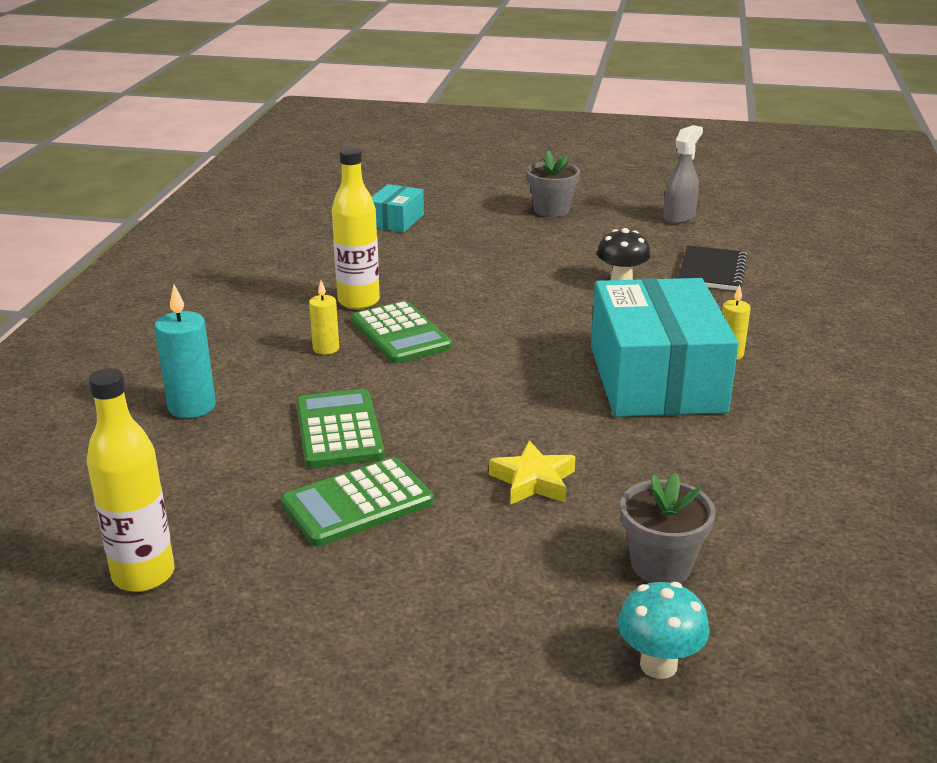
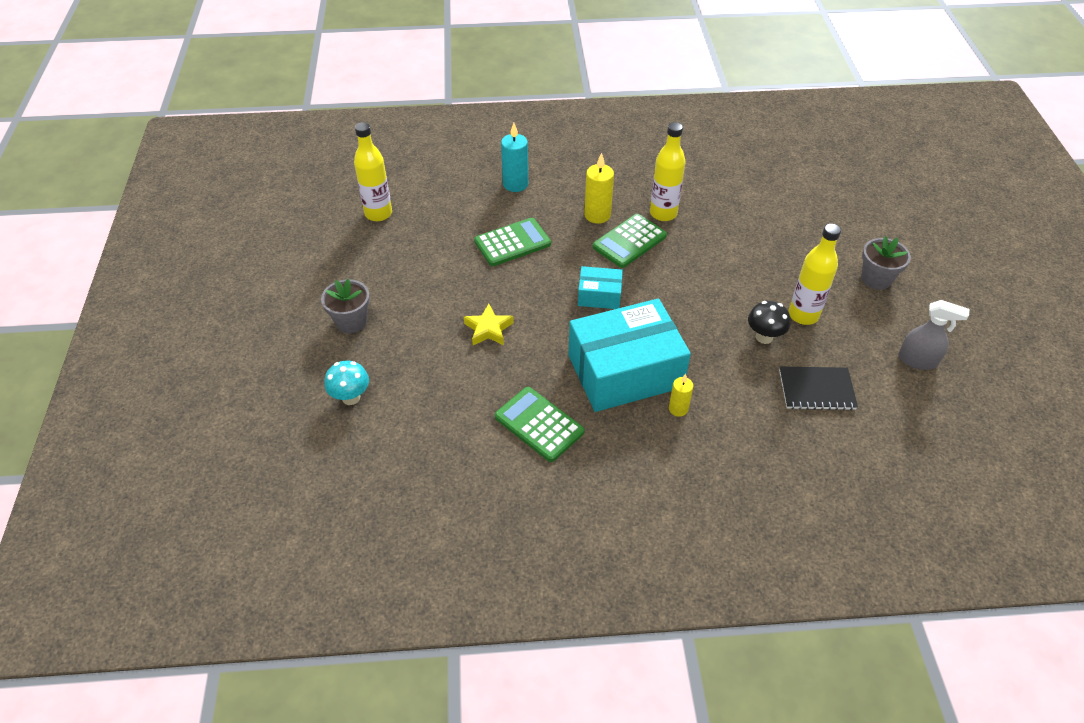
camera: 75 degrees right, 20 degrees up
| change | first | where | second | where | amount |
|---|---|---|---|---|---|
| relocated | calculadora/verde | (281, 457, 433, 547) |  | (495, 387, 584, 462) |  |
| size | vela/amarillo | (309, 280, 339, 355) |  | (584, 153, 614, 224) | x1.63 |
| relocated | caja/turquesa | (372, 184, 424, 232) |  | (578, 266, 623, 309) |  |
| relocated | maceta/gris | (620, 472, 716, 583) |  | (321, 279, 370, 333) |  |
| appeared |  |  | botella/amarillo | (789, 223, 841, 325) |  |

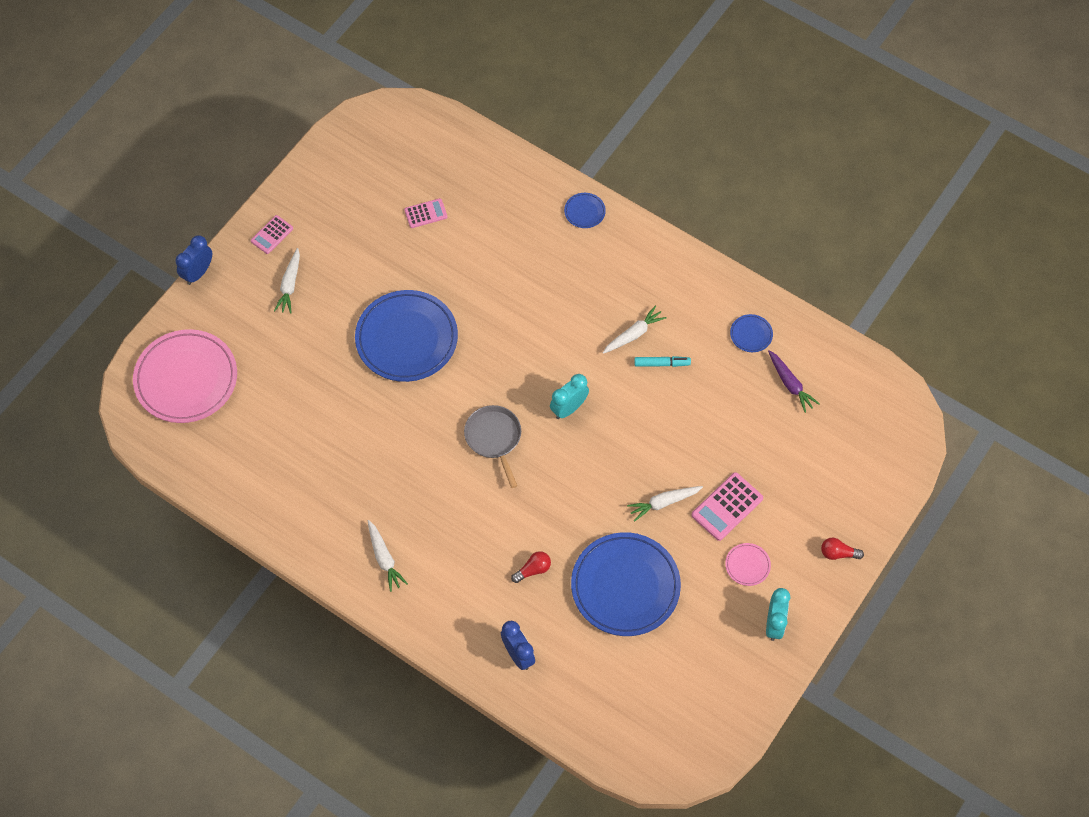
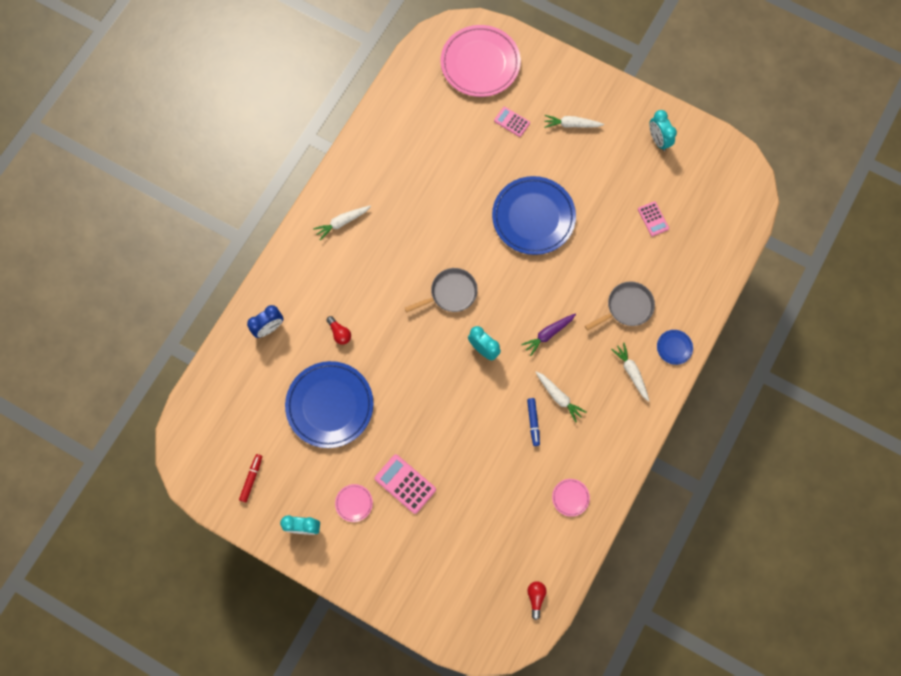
camera: 85 degrees right, 10 degrees up
| change | first | where | second | where | amount |
|---|---|---|---|---|---|
| missing | despertador/azul | (175, 235, 212, 285) |  |  |  |
| relocated | calculadora/rosa | (251, 215, 293, 254) |  | (494, 107, 530, 137) |  |
| relocated | zanahoria/blanco | (627, 486, 703, 521) |  | (611, 342, 649, 402) |  |
| colour | rotulador/turquesa | (634, 356, 691, 367) | rotulador/azul | (527, 398, 540, 446) |  |
| colour | plato/azul | (730, 314, 773, 352) | plato/rosa | (552, 479, 590, 517) |  |
| relocated | zanahoria/morado | (768, 350, 820, 413) |  | (521, 313, 576, 356) |  |
| relocated | bombilla/rojo | (821, 537, 864, 560) |  | (527, 581, 547, 620) |  |
| appeared |  |  | rotulador/rojo | (239, 454, 262, 502) |  |
| appeared |  |  | sartén/gris | (585, 281, 655, 331) |  |
| appeared |  |  | despertador/turquesa | (649, 110, 677, 151) |  |

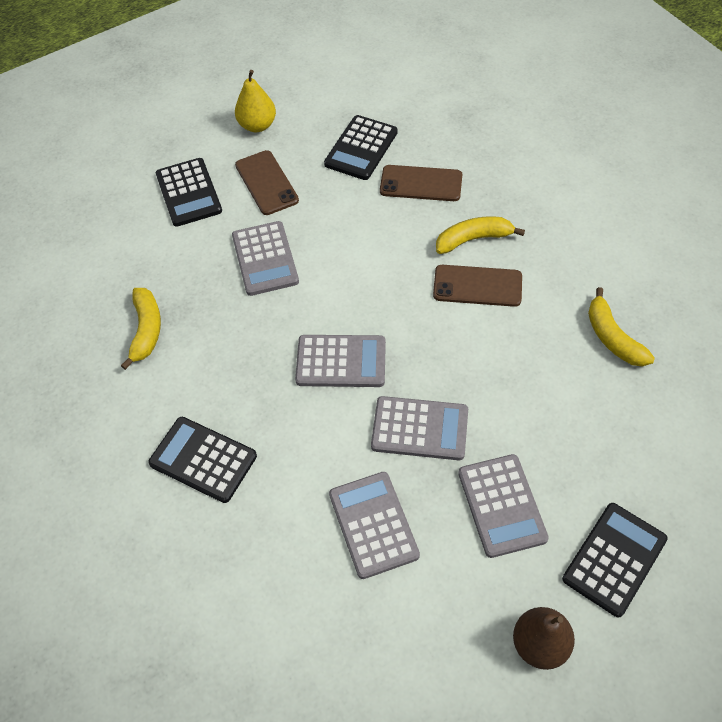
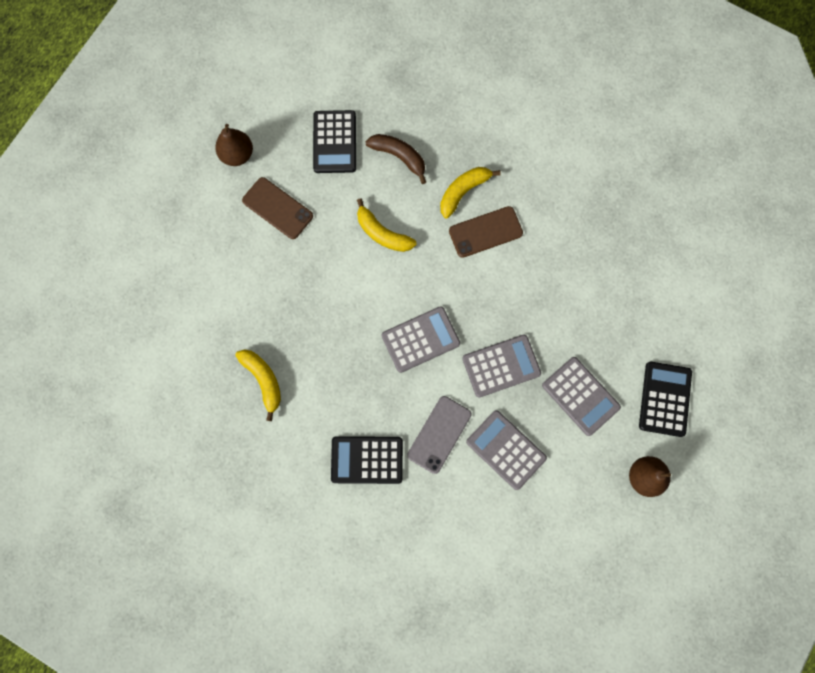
camera: 30 degrees left, 20 degrees up
| change | first | where | second | where | amount |
|---|---|---|---|---|---|
| missing | calculadora/negro | (156, 158, 222, 227) |  |  |  |
| missing | calculadora/gris | (232, 221, 299, 296) |  |  |  |
| colour | pera/amarillo | (235, 70, 276, 132) | pera/marrón | (215, 124, 253, 166) |  |
| exchanged | móvil/marrón | (380, 165, 462, 201) | plátano/marrón | (366, 134, 426, 184) |  |
| relocated | plátano/amarillo | (588, 287, 655, 366) |  | (357, 198, 417, 252) |  |
| appeared |  |  | móvil/gris | (407, 396, 471, 474) |  |

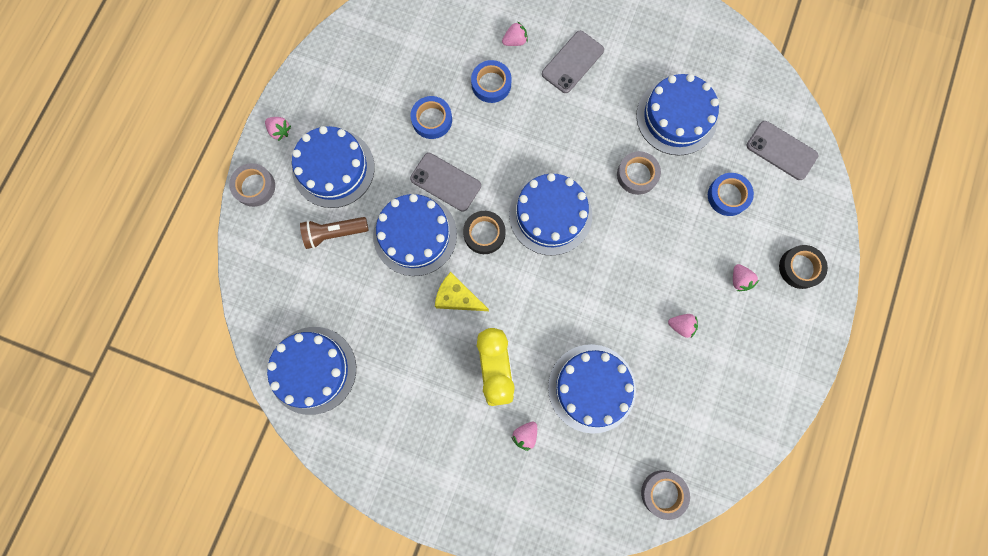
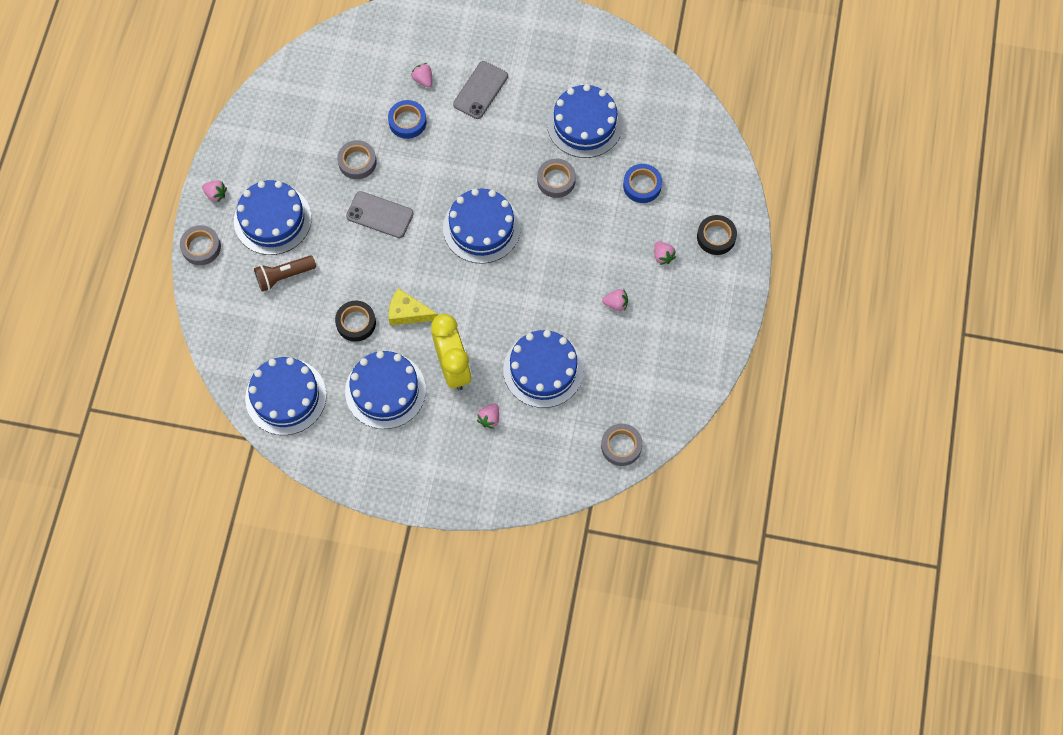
camera: 10 degrees left, 10 degrees down
| change | first | where | second | where | amount |
|---|---|---|---|---|---|
| relocated | tarta/azul | (373, 194, 457, 276) |  | (345, 351, 426, 429) |  |
| colour | cinta adhesiva/azul | (411, 96, 452, 139) | cinta adhesiva/gris | (337, 140, 377, 179) |  |
| relocated | cinta adhesiva/negro | (463, 211, 506, 254) |  | (335, 301, 376, 342) |  |
| spun | fresa/rosa | (502, 21, 528, 46) |  | (411, 63, 432, 88) | 90 degrees counterclockwise |
| missing | móvil/gris | (746, 121, 818, 180) |  |  |  |

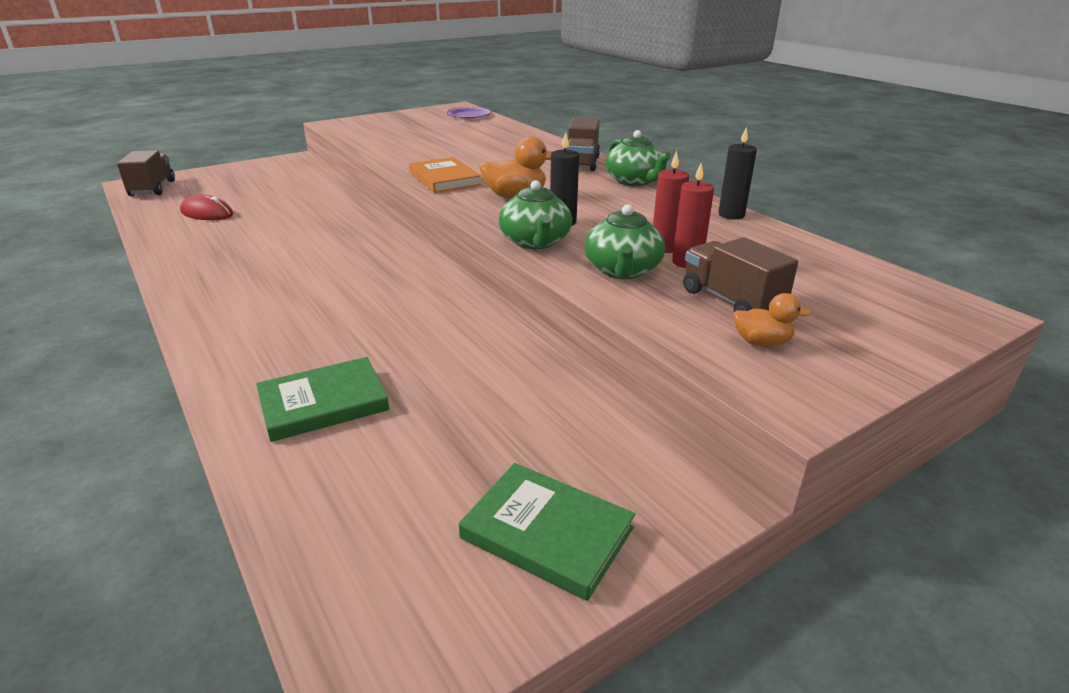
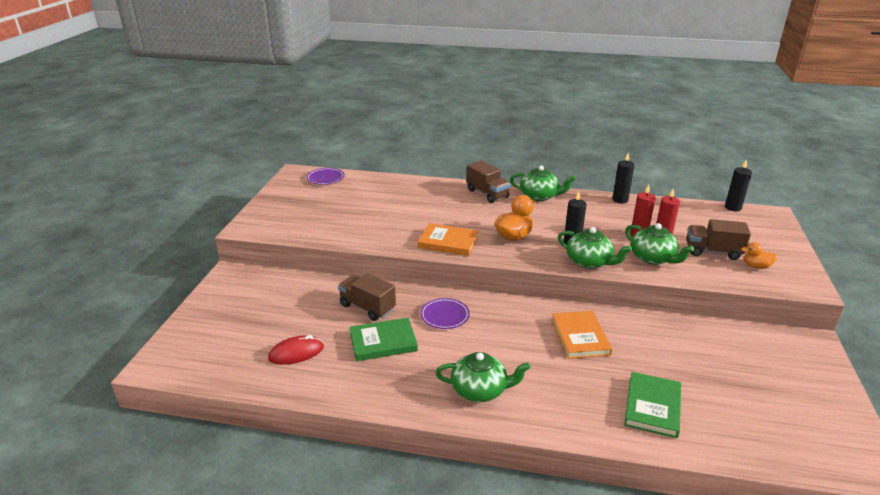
camera: 45 degrees left, 0 degrees up
| change | first | where | second | where | amount |
|---|---|---|---|---|---|
| relocated | camión/marrón | (117, 150, 175, 196) |  | (338, 273, 396, 321) |  |
| relocated | libro/verde | (459, 463, 635, 601) |  | (350, 318, 418, 361) |  |
| spun | pato/naranja | (733, 293, 811, 347) |  | (741, 242, 777, 269) | 135 degrees counterclockwise |
| appeared |  |  | plato/morado | (420, 298, 470, 329) |  |
| appeared |  |  | tetera/verde | (436, 352, 531, 402) |  |
| appeared |  |  | libro/naranja | (552, 311, 612, 359) |  |
| appeared |  |  | vela/negro | (725, 159, 752, 212) |  |

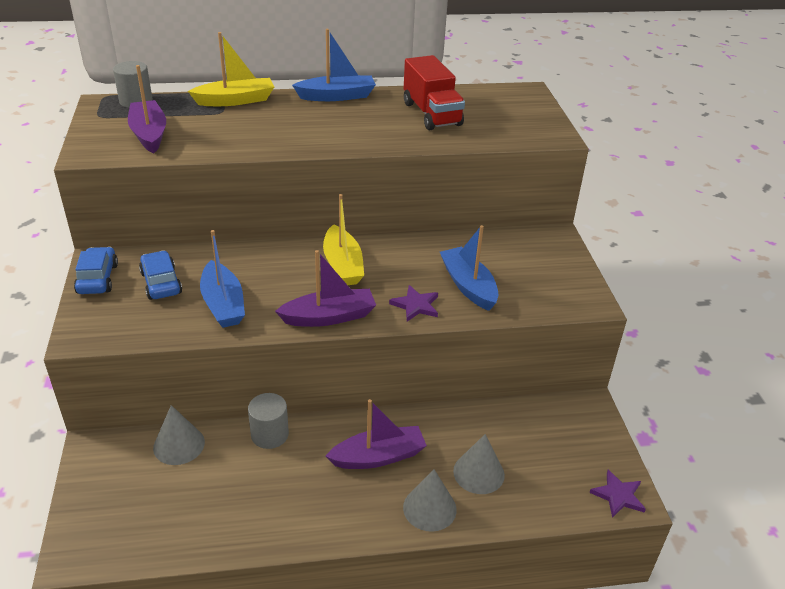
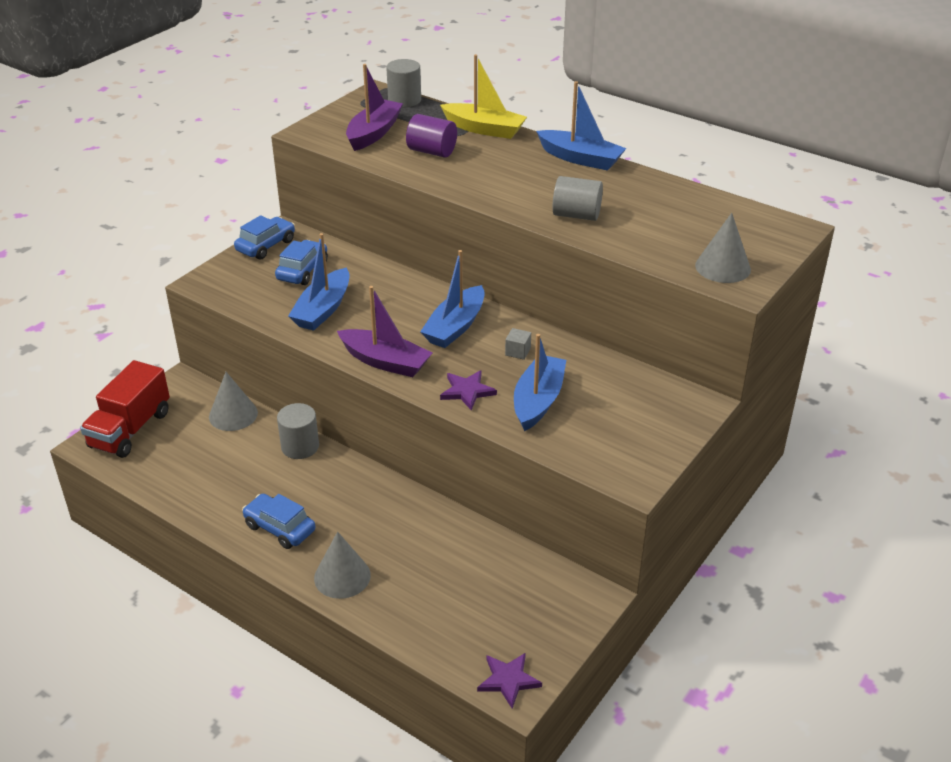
camera: 45 degrees right, 0 degrees up
| change | first | where | second | where | amount |
|---|---|---|---|---|---|
| colour | barco/amarillo | (323, 194, 364, 285) | barco/azul | (420, 250, 485, 348) |  |
| missing | barco/morado | (325, 399, 427, 469) |  |  |  |
| relocated | camión/rojo | (404, 55, 465, 130) |  | (80, 360, 170, 458) |  |
| relocated | cono/gris | (453, 434, 505, 494) |  | (695, 213, 751, 283) |  |
| appeared |  |  | coche/azul | (242, 494, 315, 549) |  |
| appeared |  |  | cilindro/morado | (406, 114, 457, 157) |  |
| appeared |  |  | cubo/gris | (505, 328, 531, 360) |  |
| appeared |  |  | cilindro/gris | (552, 176, 603, 221) |  |

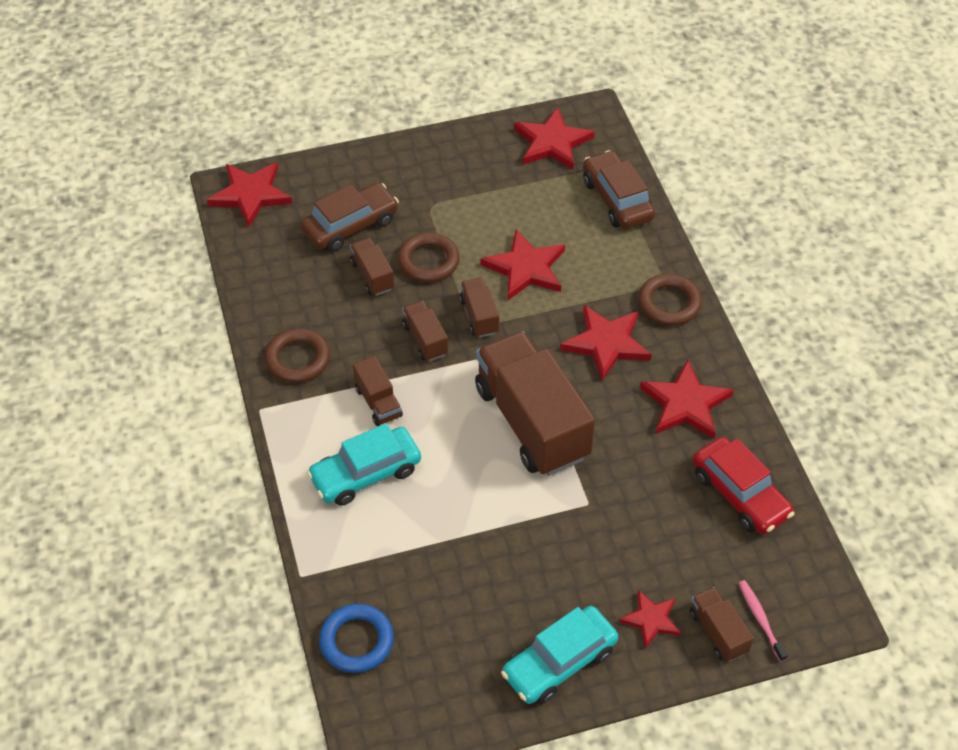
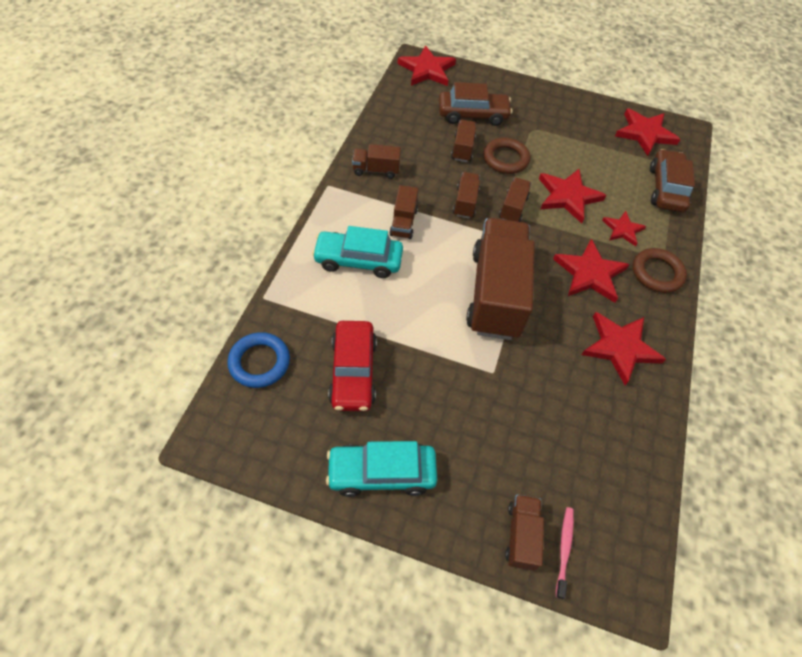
camera: 30 degrees right, 5 degrees up
| change | first | where | second | where | amount |
|---|---|---|---|---|---|
| exchanged | anillo/marrón | (265, 328, 330, 383) | camión/marrón | (352, 144, 401, 179) |  |
| relocated | estrella/rojo | (619, 590, 681, 649) |  | (602, 211, 646, 246) |  |
| relocated | coche/rojo | (693, 437, 794, 534) |  | (328, 321, 377, 411) |  |

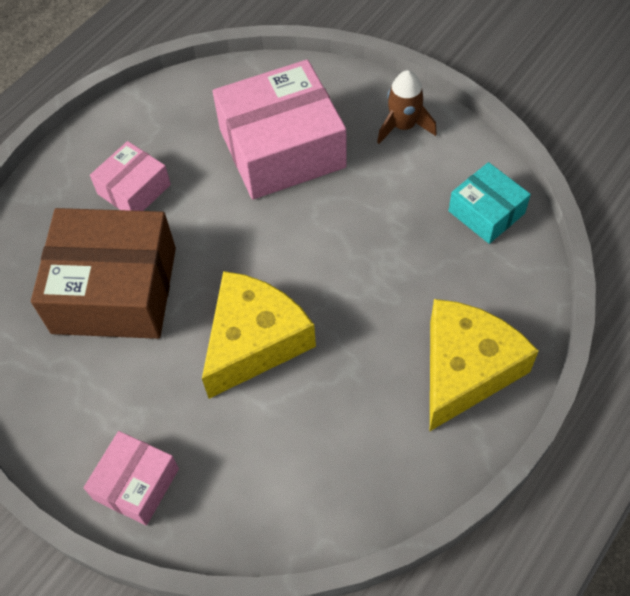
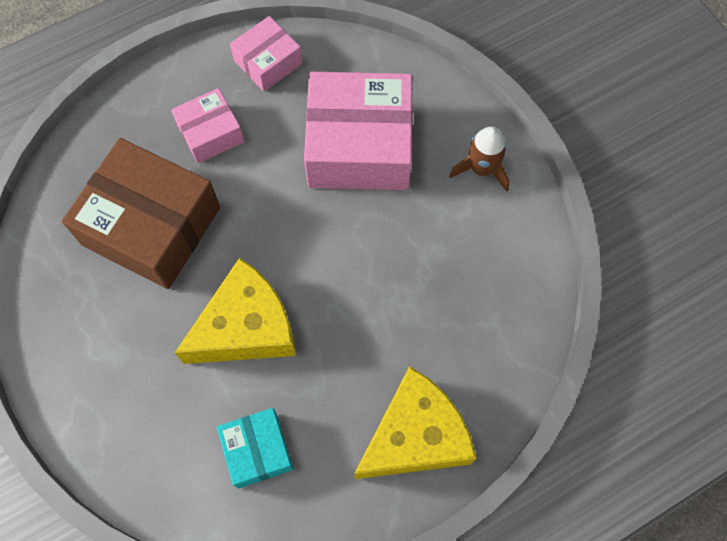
camera: 20 degrees right, 10 degrees up
| change | first | where | second | where | amount |
|---|---|---|---|---|---|
| relocated | caja/rosa | (84, 431, 179, 526) |  | (230, 16, 302, 92) |  |
| relocated | caja/turquesa | (449, 162, 531, 244) |  | (217, 408, 293, 489) |  |

